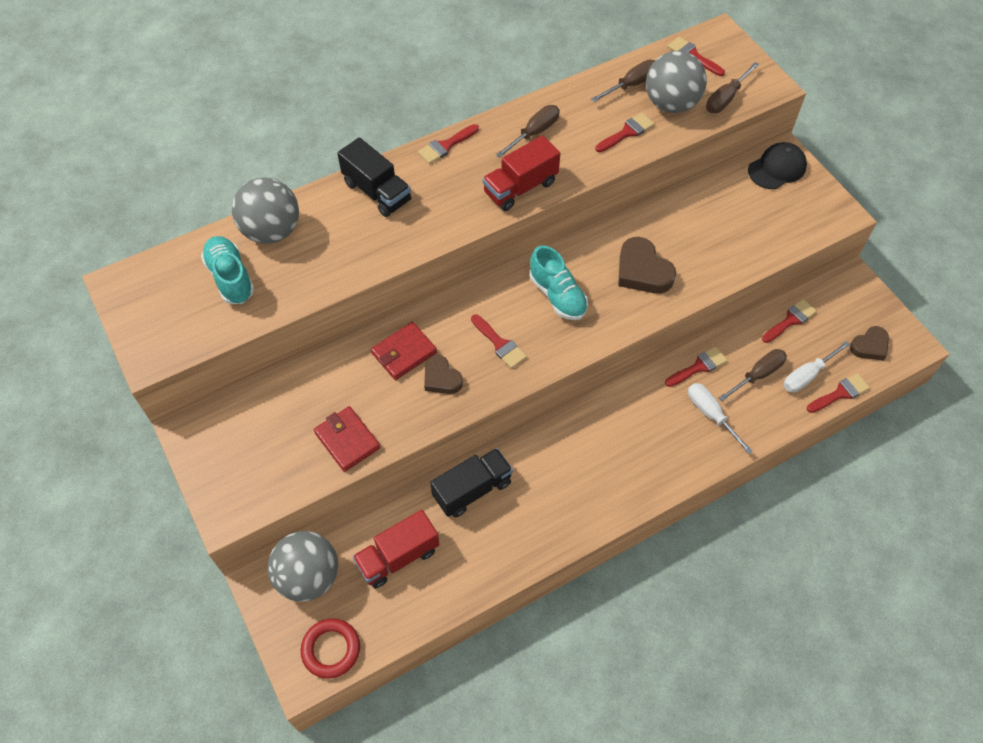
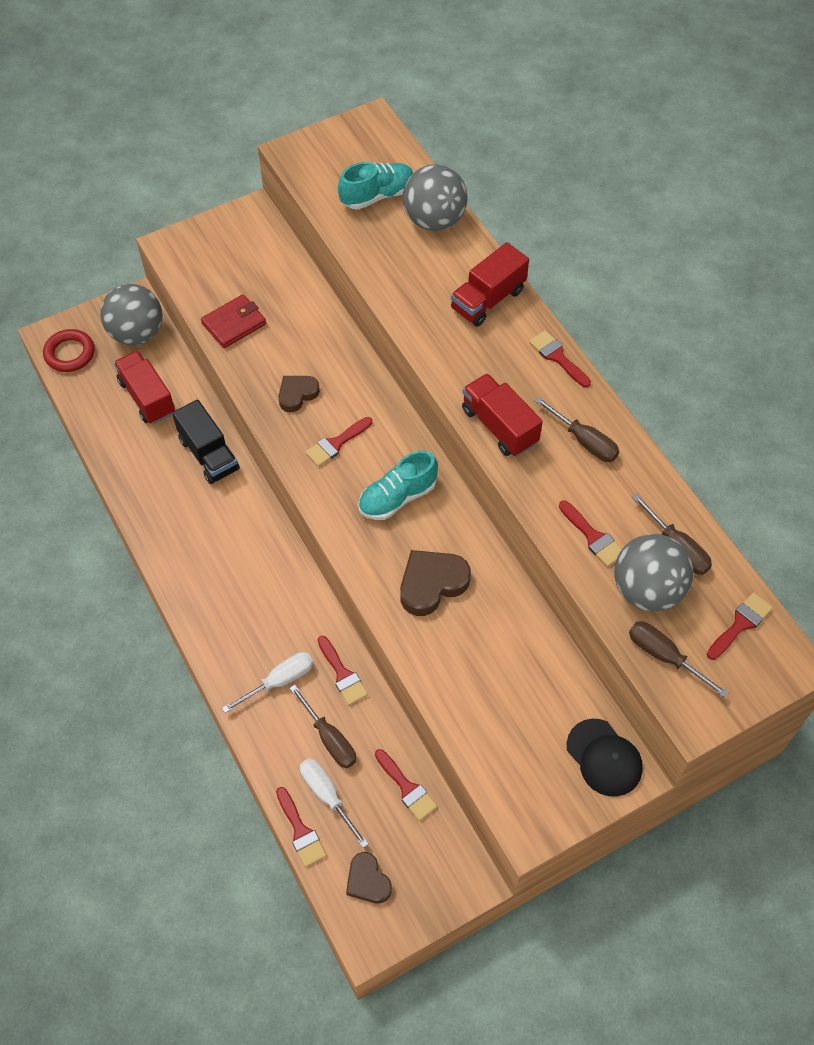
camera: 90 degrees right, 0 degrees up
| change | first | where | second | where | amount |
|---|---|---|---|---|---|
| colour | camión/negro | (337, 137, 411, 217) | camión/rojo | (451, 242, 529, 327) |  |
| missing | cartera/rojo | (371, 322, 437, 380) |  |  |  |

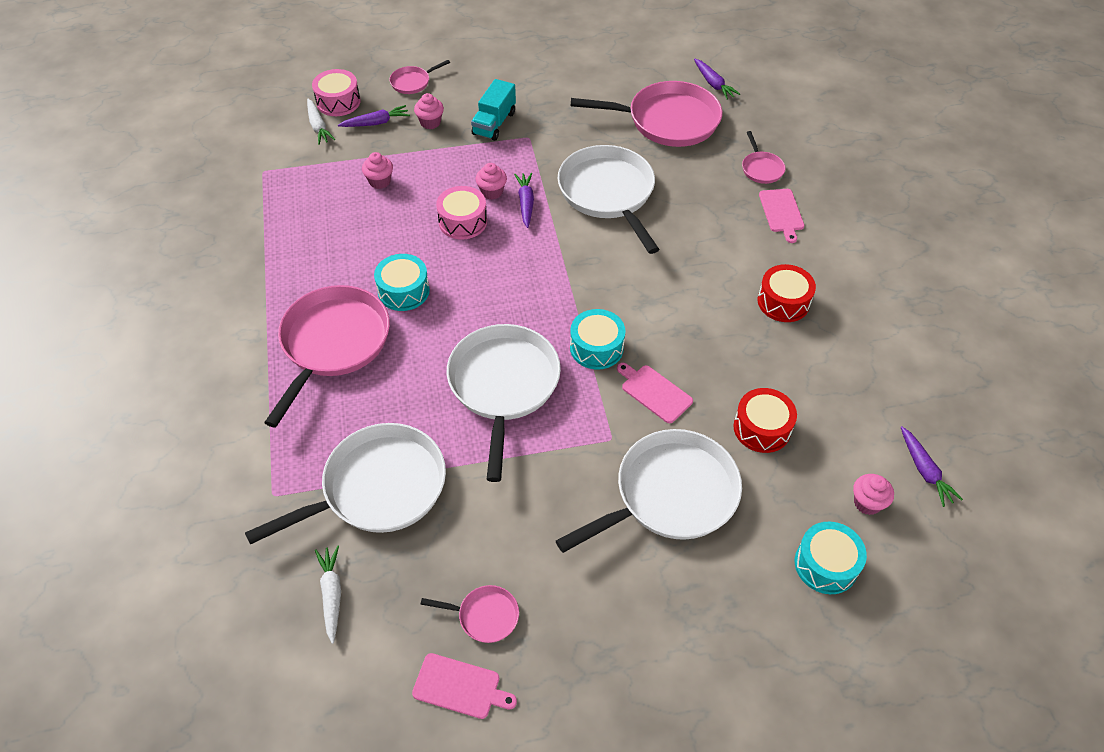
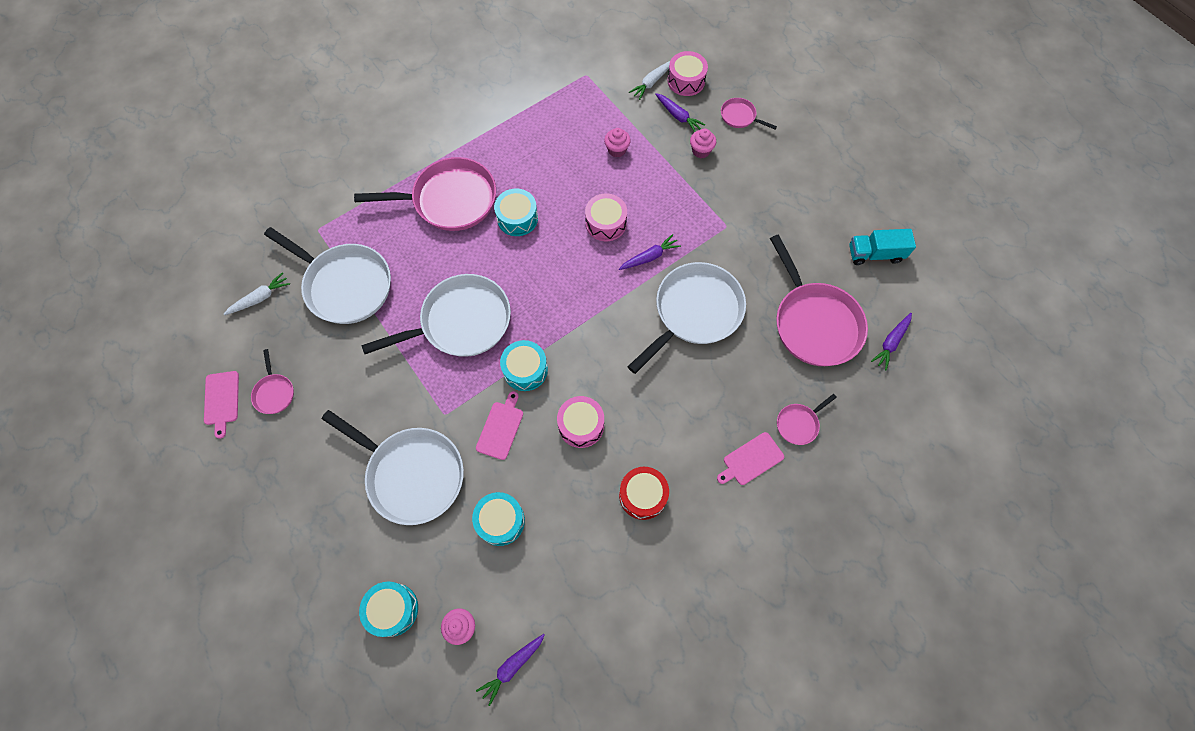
camera: 65 degrees right, 15 degrees up
| change | first | where | second | where | amount |
|---|---|---|---|---|---|
| relocated | camión/turquesa | (471, 79, 516, 141) |  | (849, 229, 916, 265) |  |
| missing | magdalena/rosa | (475, 163, 507, 199) |  |  |  |
| colour | tambor/rojo | (733, 388, 797, 453) | tambor/turquesa | (472, 492, 525, 546) |  |
| appeared |  |  | tambor/rosa | (557, 396, 604, 448) |  |

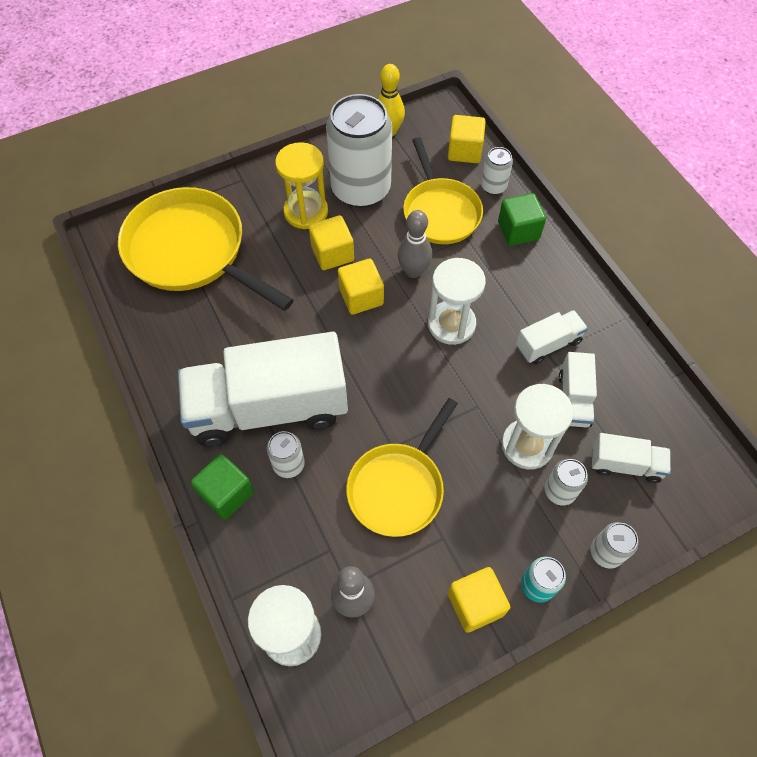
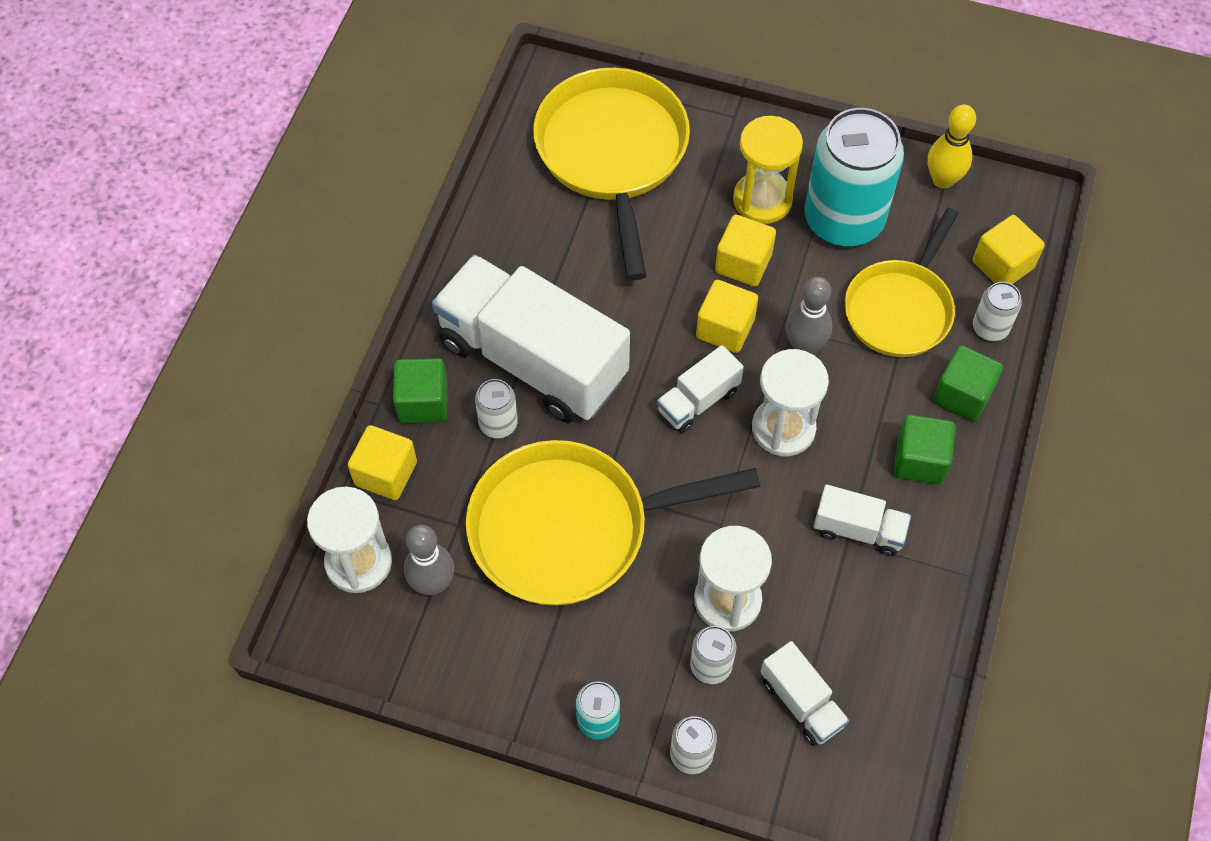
camera: 45 degrees right, 0 degrees up
| change | first | where | second | where | amount |
|---|---|---|---|---|---|
| colour | lata/blanco | (326, 94, 392, 208) | lata/turquesa | (804, 108, 904, 247) |  |
| size | sartén/amarillo | (346, 398, 458, 537) |  | (466, 440, 761, 606) | x1.50 |
| relocated | cubo/amarillo | (448, 567, 510, 633) |  | (348, 425, 417, 500) |  |
| relocated | camión/blanco | (559, 352, 597, 427) |  | (657, 345, 744, 433) |  |
| appeared |  |  | cubo/verde | (894, 415, 955, 485) |  |

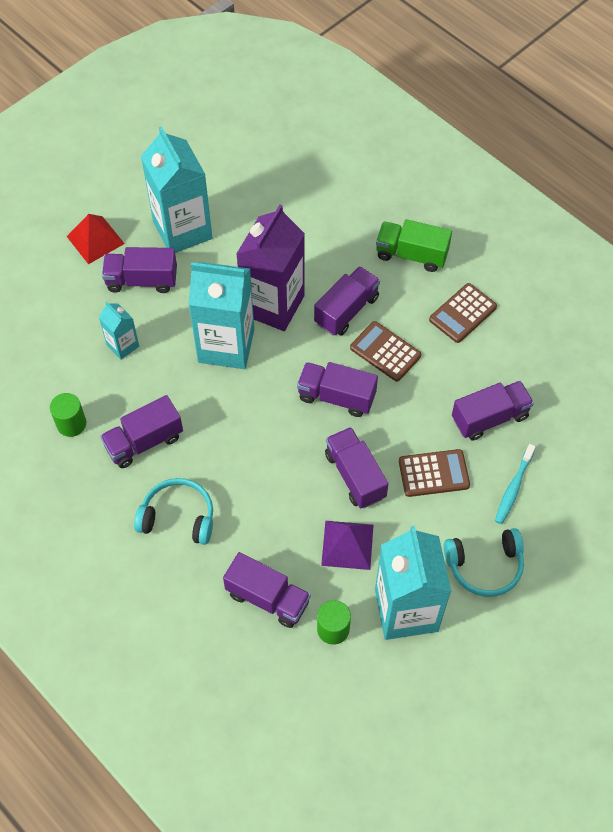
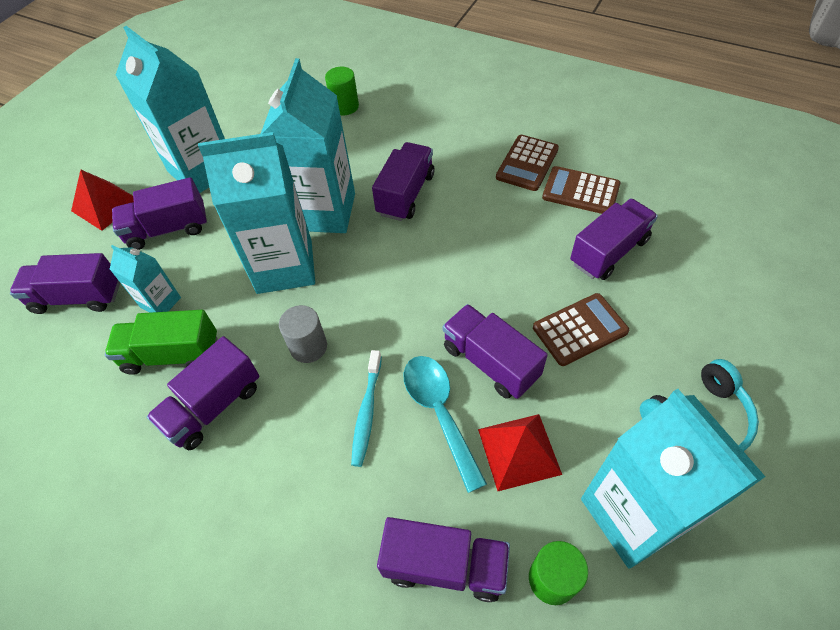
camera: 15 degrees left, 5 degrees down
| change | first | where | second | where | amount |
|---|---|---|---|---|---|
| relocated | cilindro/verde | (50, 393, 86, 437) |  | (325, 67, 359, 115) |  |
| missing | auriculares/turquesa | (134, 478, 213, 545) |  |  |  |
| colour | cartón de leche/morado | (236, 205, 305, 331) | cartón de leche/turquesa | (261, 58, 355, 233) |  |
| relocated | camión/morado | (297, 362, 378, 417) |  | (10, 253, 120, 314) |  |
| colour | pirámide/morado | (321, 521, 373, 570) | pirámide/rojo | (478, 414, 562, 491) |  |
| relocated | calculadora/marrón | (350, 321, 421, 382) |  | (542, 166, 621, 214) |  |
| relocated | camión/verde | (376, 219, 452, 272) |  | (105, 310, 217, 375) |  |
| relocated | cepillo de dientes/turquesa | (495, 444, 536, 524) |  | (351, 350, 382, 467) |  |
| appeared |  |  | cilindro/gris | (279, 305, 327, 363) |  |
| appeared |  |  | cuchara/turquesa | (403, 356, 487, 493) |  |

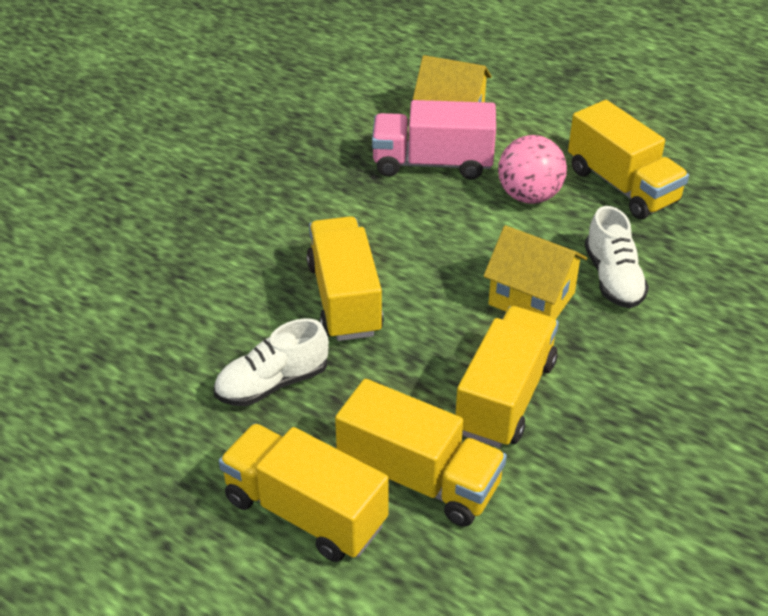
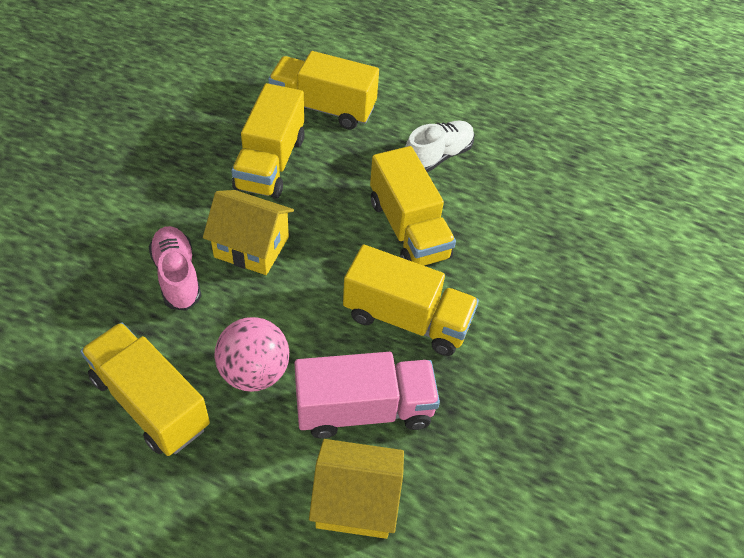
camera: 165 degrees right, 10 degrees up
| change | first | where | second | where | amount |
|---|---|---|---|---|---|
| relocated | camión/amarillo | (219, 423, 389, 562) |  | (343, 245, 479, 356) |  |
| colour | zapato/blanco | (585, 206, 649, 308) | zapato/rosa | (149, 226, 202, 311) |  |

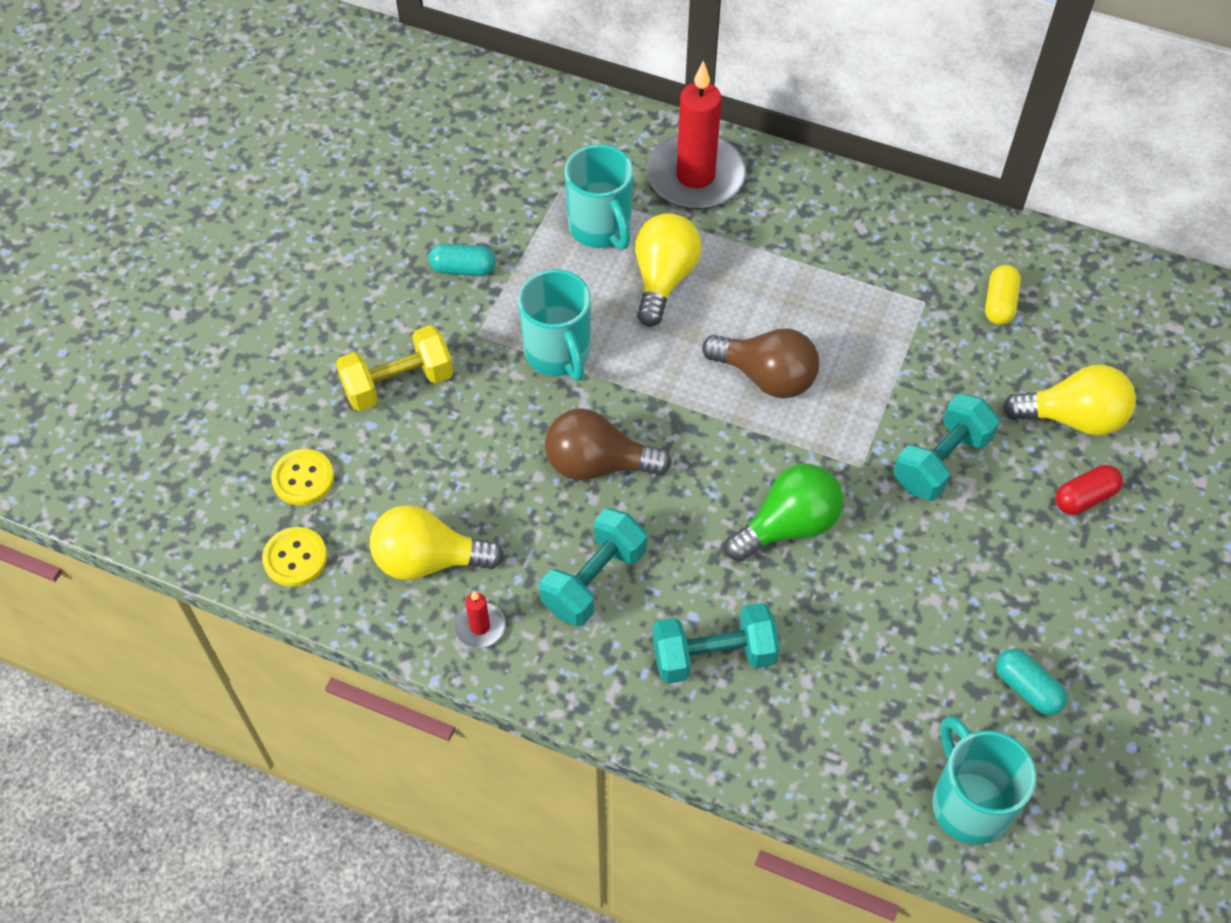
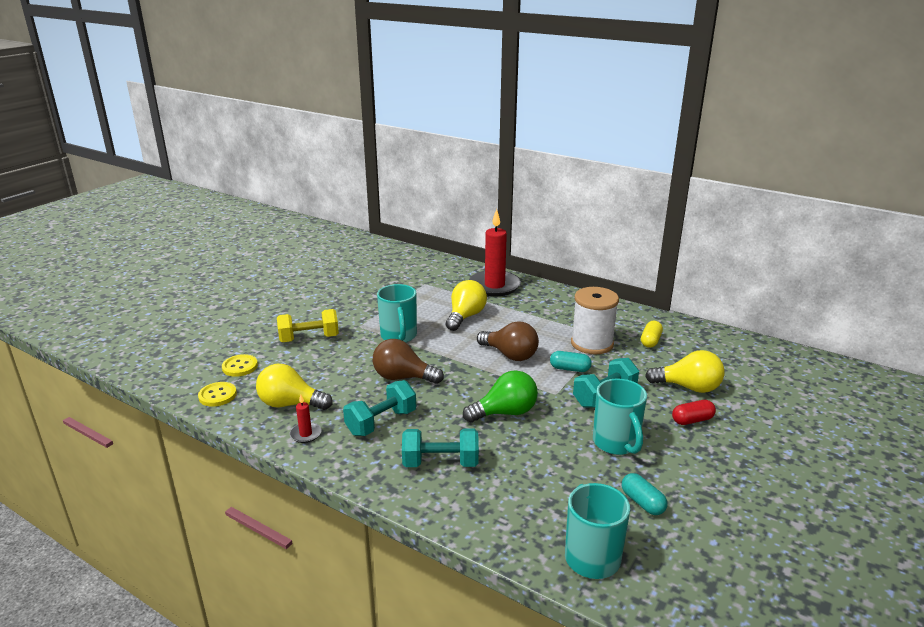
camera: 10 degrees right, 30 degrees down
| change | first | where | second | where | amount |
|---|---|---|---|---|---|
| relocated | cápsula/turquesa | (428, 244, 496, 276) |  | (550, 351, 592, 372) |  |
| relocated | taza/turquesa | (565, 144, 633, 250) |  | (593, 379, 647, 455) |  |
| appeared |  |  | carrete/blanco | (571, 287, 619, 354) |  |

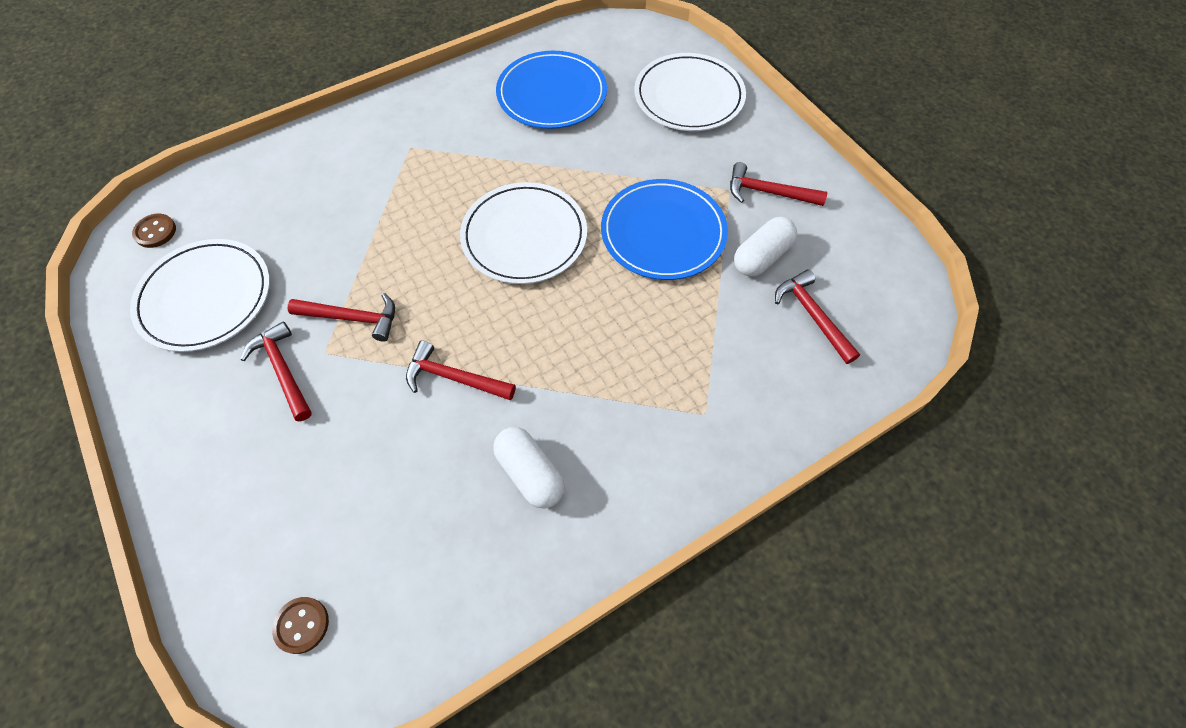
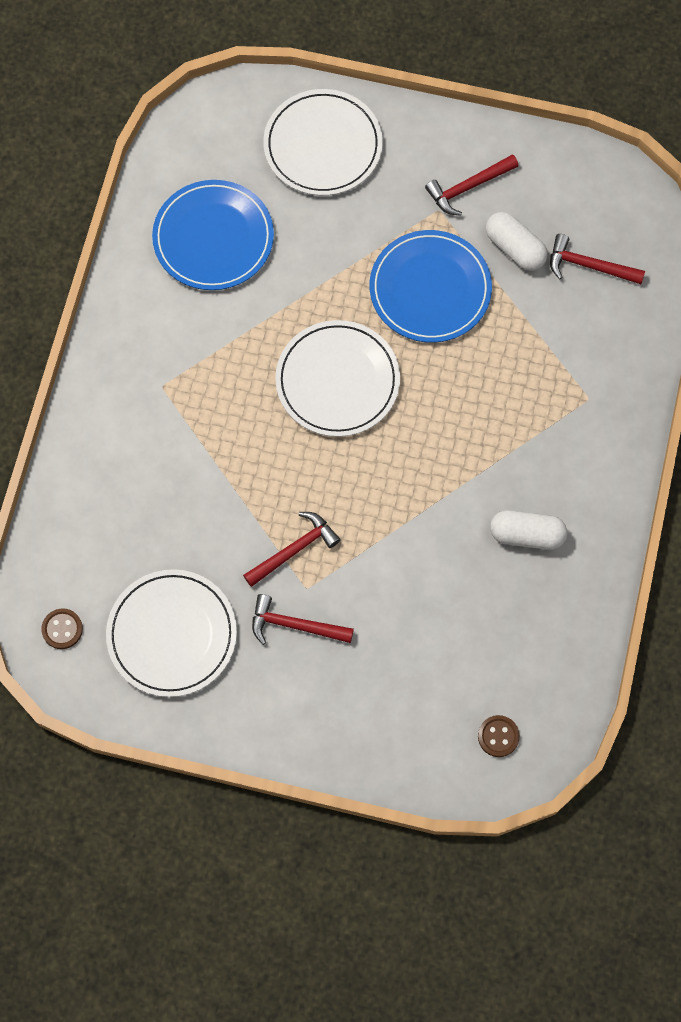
camera: 45 degrees left, 10 degrees up
| change | first | where | second | where | amount |
|---|---|---|---|---|---|
| missing | martillo/rojo | (406, 340, 516, 401) |  |  |  |
| spun | cápsula/blanco | (734, 217, 797, 276) |  | (486, 212, 548, 271) | 45 degrees counterclockwise |

